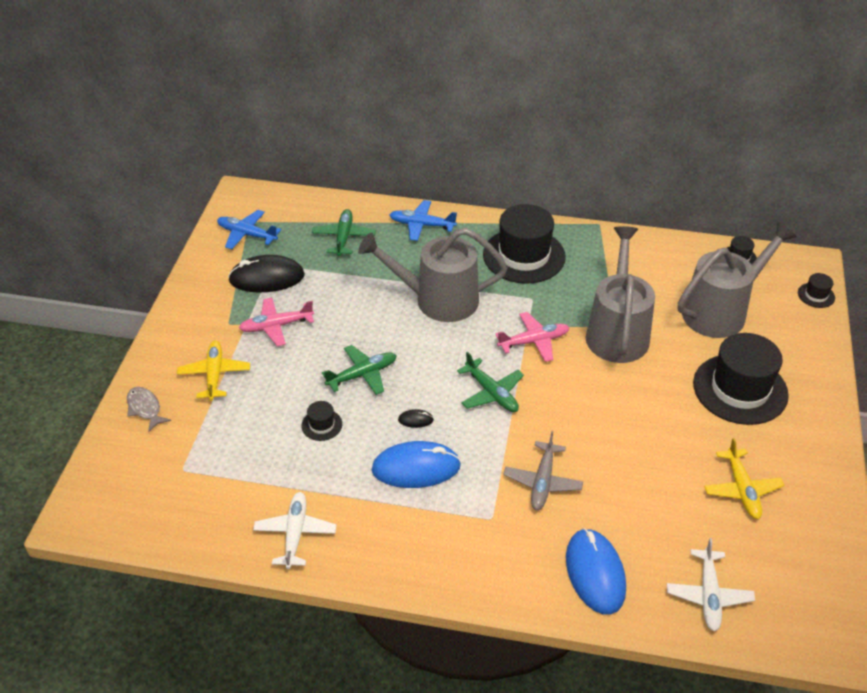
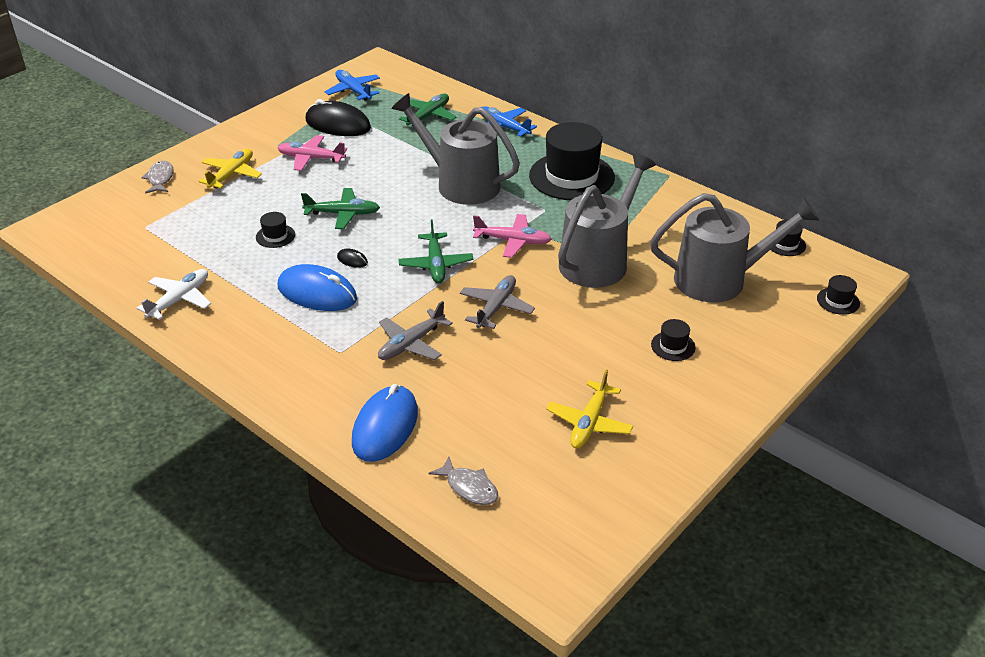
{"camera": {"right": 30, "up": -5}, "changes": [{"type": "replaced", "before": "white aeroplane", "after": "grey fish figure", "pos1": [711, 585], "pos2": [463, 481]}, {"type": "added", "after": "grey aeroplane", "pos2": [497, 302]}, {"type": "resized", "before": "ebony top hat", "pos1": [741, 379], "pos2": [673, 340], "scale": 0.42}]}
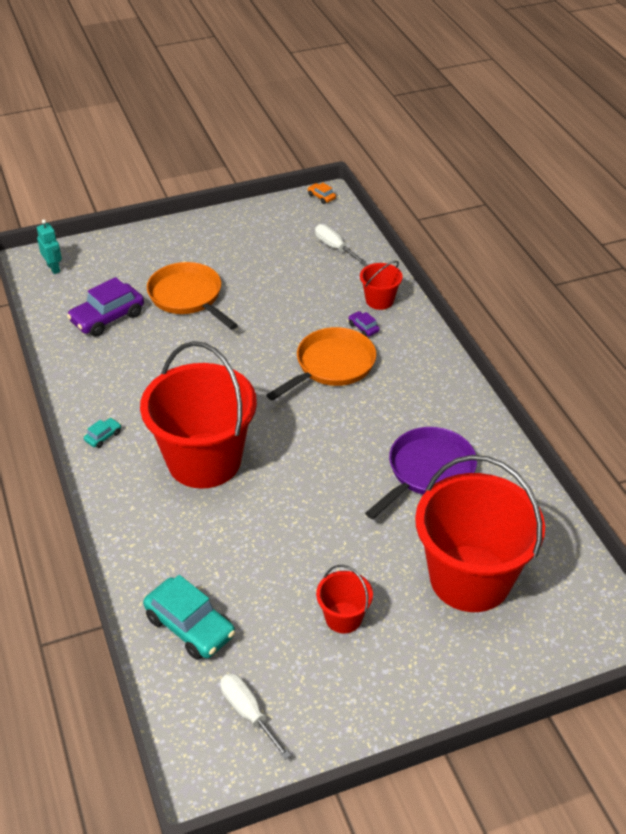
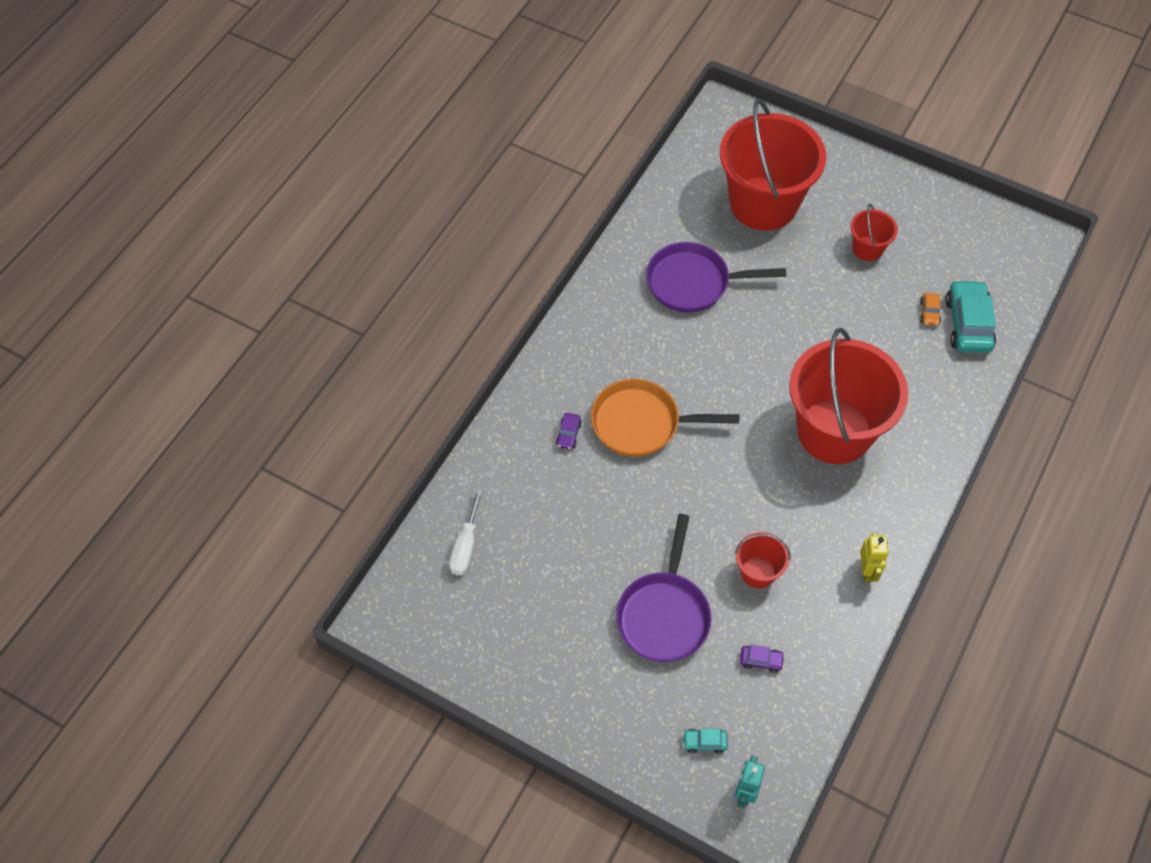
{"camera": {"right": -130, "up": 15}, "changes": [{"type": "recoloured", "before": "orange frying pan", "after": "purple frying pan", "pos1": [192, 296], "pos2": [664, 588]}, {"type": "moved", "before": "teal toy car", "pos1": [102, 433], "pos2": [705, 741]}, {"type": "moved", "before": "scarlet bucket", "pos1": [381, 285], "pos2": [763, 560]}, {"type": "resized", "before": "purple toy car", "pos1": [105, 307], "pos2": [762, 659], "scale": 0.46}, {"type": "added", "after": "yellow toy robot", "pos2": [874, 557]}, {"type": "moved", "before": "orange toy car", "pos1": [322, 193], "pos2": [930, 309]}, {"type": "removed", "before": "white screwdriver", "pos1": [255, 717]}]}
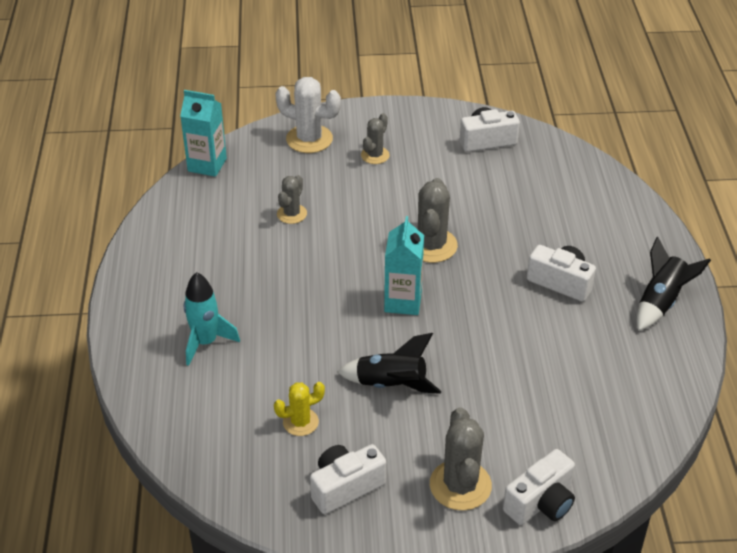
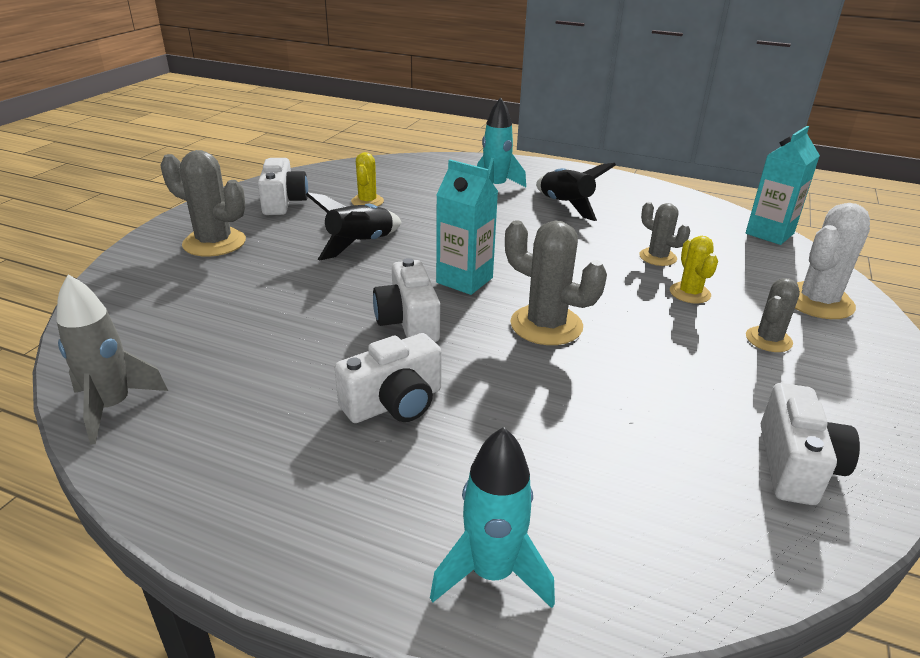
{"camera": {"right": 115, "up": -10}, "changes": [{"type": "added", "after": "grey spaceship", "pos2": [112, 359]}, {"type": "moved", "before": "white photo camera", "pos1": [539, 487], "pos2": [406, 300]}, {"type": "added", "after": "teal spaceship", "pos2": [492, 517]}, {"type": "moved", "before": "ebony spaceship", "pos1": [674, 284], "pos2": [576, 192]}, {"type": "added", "after": "yellow saguaro cactus", "pos2": [694, 269]}, {"type": "turned", "before": "grey saguaro cactus", "pos1": [375, 138], "pos2": [773, 315], "turn": 75}]}
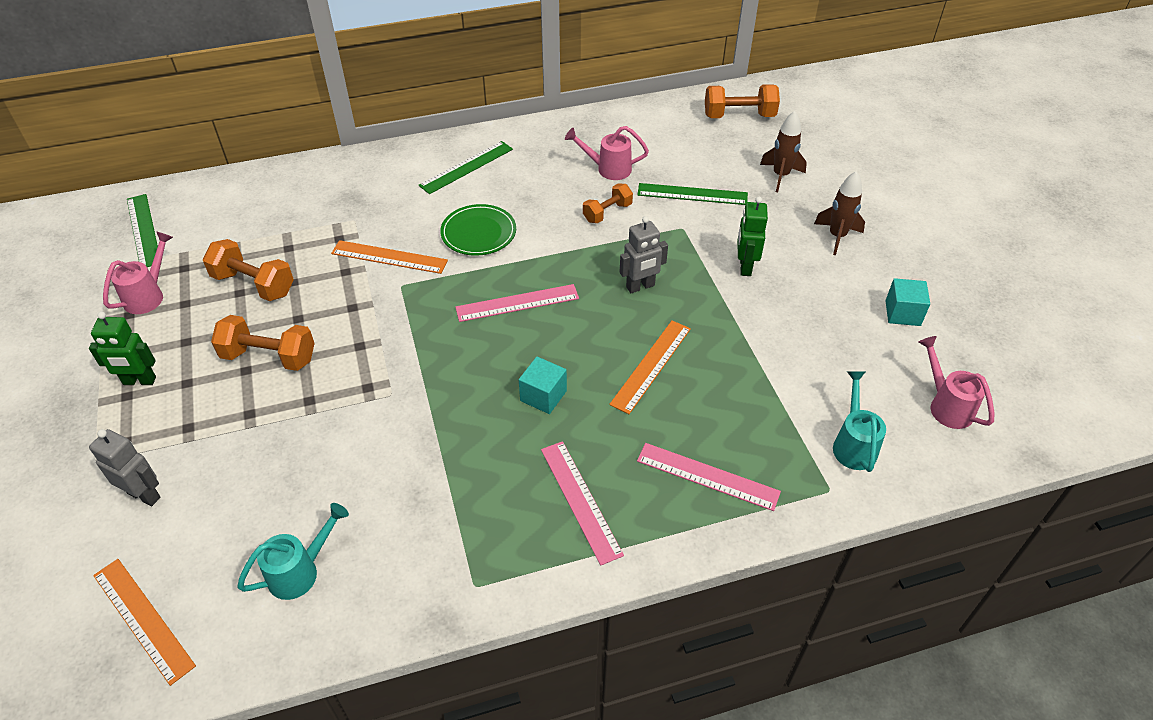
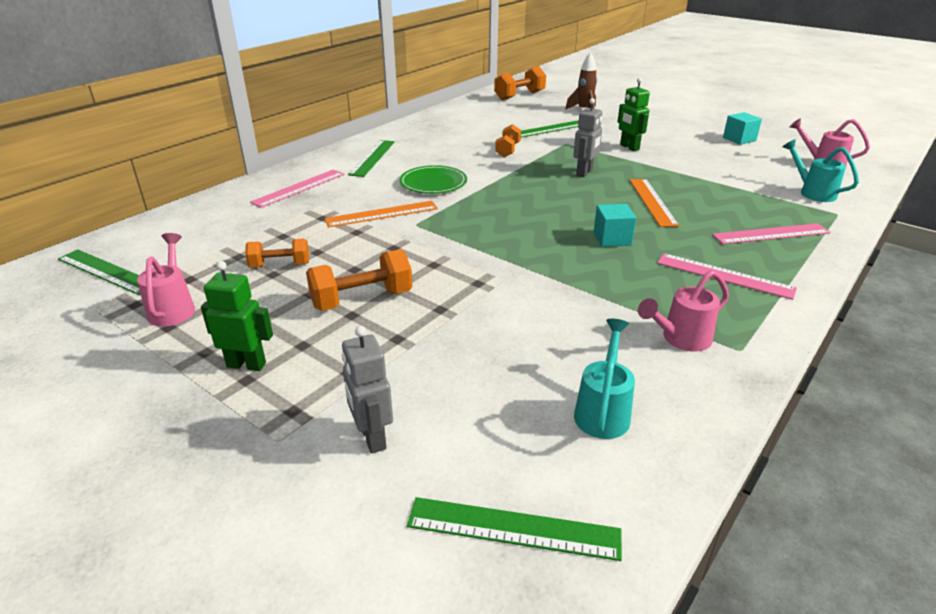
{"camera": {"right": -35, "up": -15}, "changes": [{"type": "turned", "before": "green toy robot", "pos1": [122, 348], "pos2": [237, 316], "turn": -135}, {"type": "resized", "before": "orange free weight", "pos1": [248, 270], "pos2": [277, 253], "scale": 0.65}, {"type": "moved", "before": "rose-pink measuring stick", "pos1": [517, 303], "pos2": [297, 188]}, {"type": "turned", "before": "grey toy robot", "pos1": [125, 467], "pos2": [367, 390], "turn": -105}, {"type": "recoloured", "before": "orange measuring stick", "after": "green measuring stick", "pos1": [144, 622], "pos2": [514, 529]}, {"type": "moved", "before": "rose-pink sprinkling can", "pos1": [607, 153], "pos2": [683, 311]}, {"type": "removed", "before": "dark brown spaceship", "pos1": [839, 213]}]}
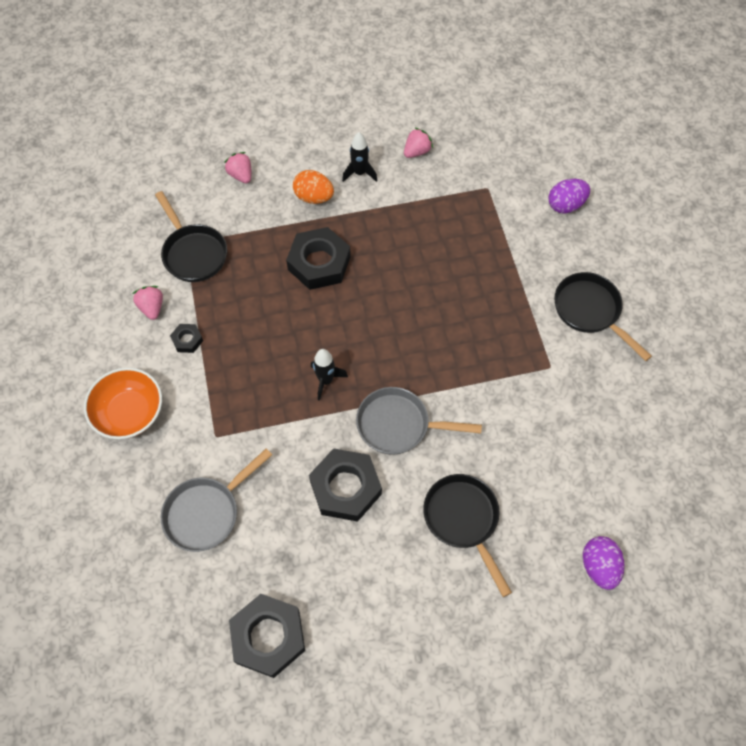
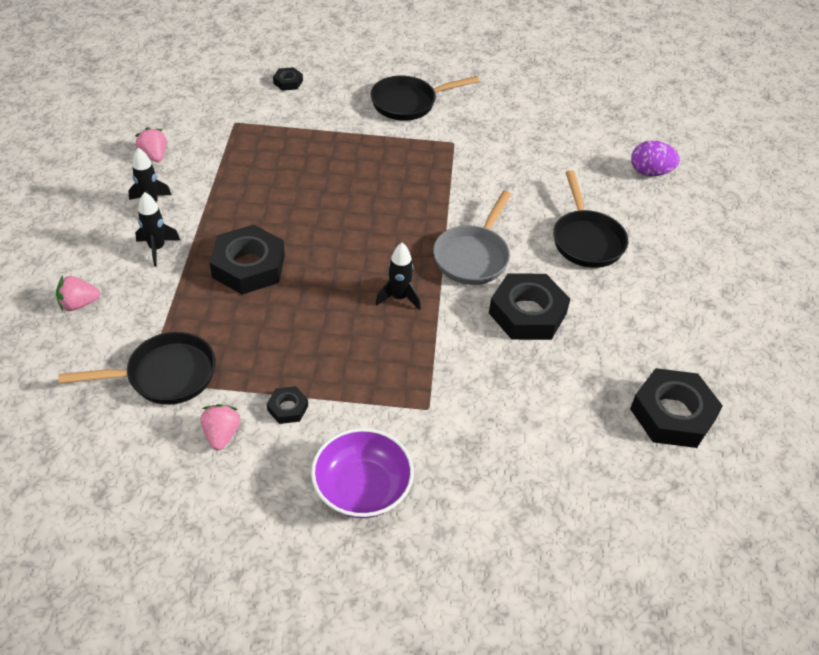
{"camera": {"right": -75, "up": -15}, "changes": [{"type": "replaced", "before": "orange egg shape", "after": "ebony spaceship", "pos1": [313, 187], "pos2": [157, 229]}, {"type": "turned", "before": "rose-pink berry", "pos1": [147, 303], "pos2": [220, 427], "turn": 90}, {"type": "replaced", "before": "purple egg shape", "after": "ebony hex nut", "pos1": [569, 196], "pos2": [288, 79]}, {"type": "recoloured", "before": "orange serving bowl", "after": "purple serving bowl", "pos1": [123, 403], "pos2": [362, 473]}, {"type": "turned", "before": "ebony frying pan", "pos1": [467, 535], "pos2": [590, 219], "turn": -90}, {"type": "removed", "before": "grey frying pan", "pos1": [216, 500]}]}
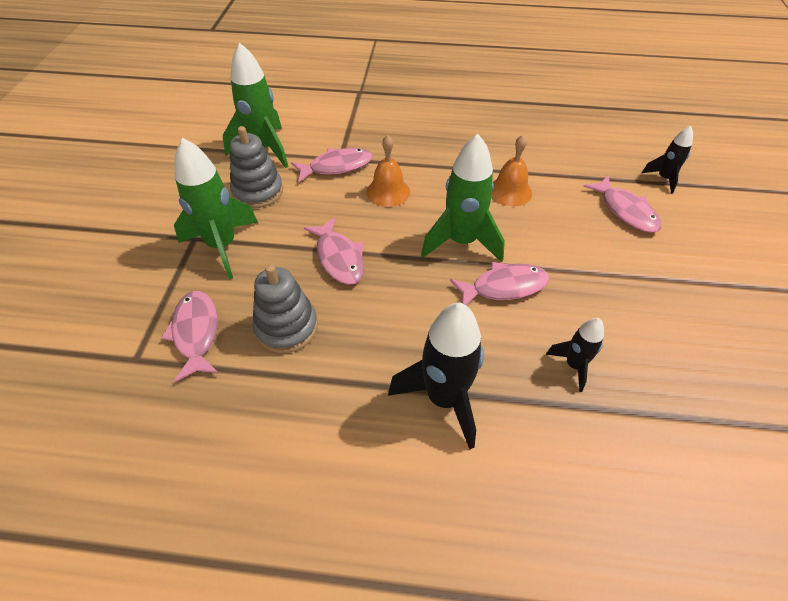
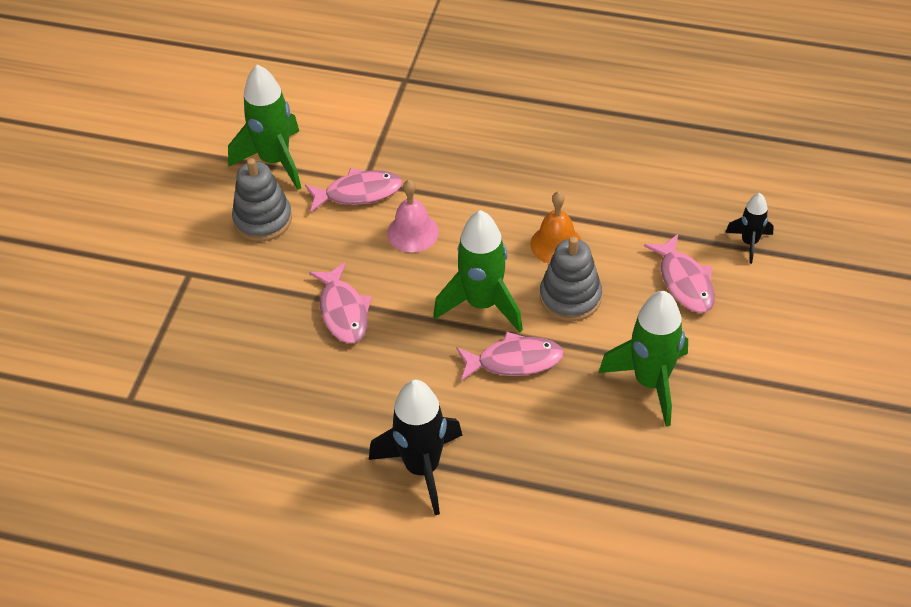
{"camera": {"right": 10, "up": 0}, "changes": [{"type": "recoloured", "before": "orange hand bell", "after": "rose-pink hand bell", "pos1": [388, 171], "pos2": [413, 216]}, {"type": "moved", "before": "grey stacking toy", "pos1": [285, 308], "pos2": [571, 278]}, {"type": "moved", "before": "green spaceship", "pos1": [216, 208], "pos2": [643, 358]}, {"type": "removed", "before": "rose-pink fish figure", "pos1": [189, 336]}, {"type": "removed", "before": "ebony spaceship", "pos1": [575, 355]}]}
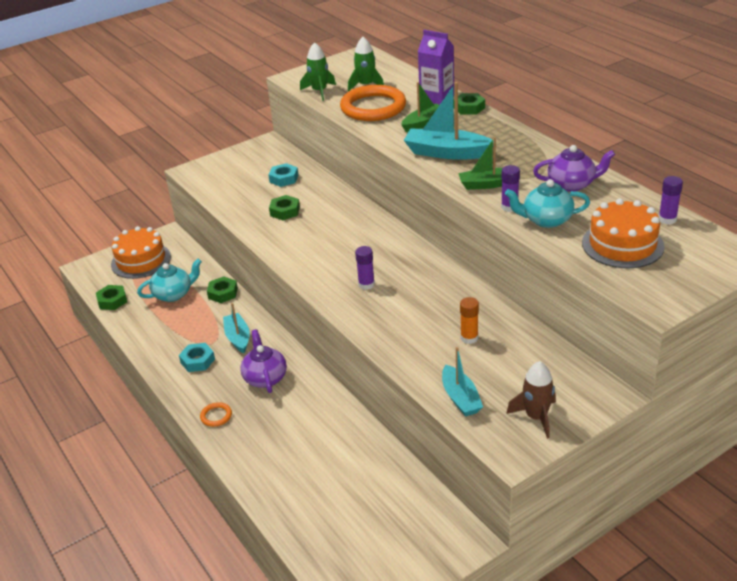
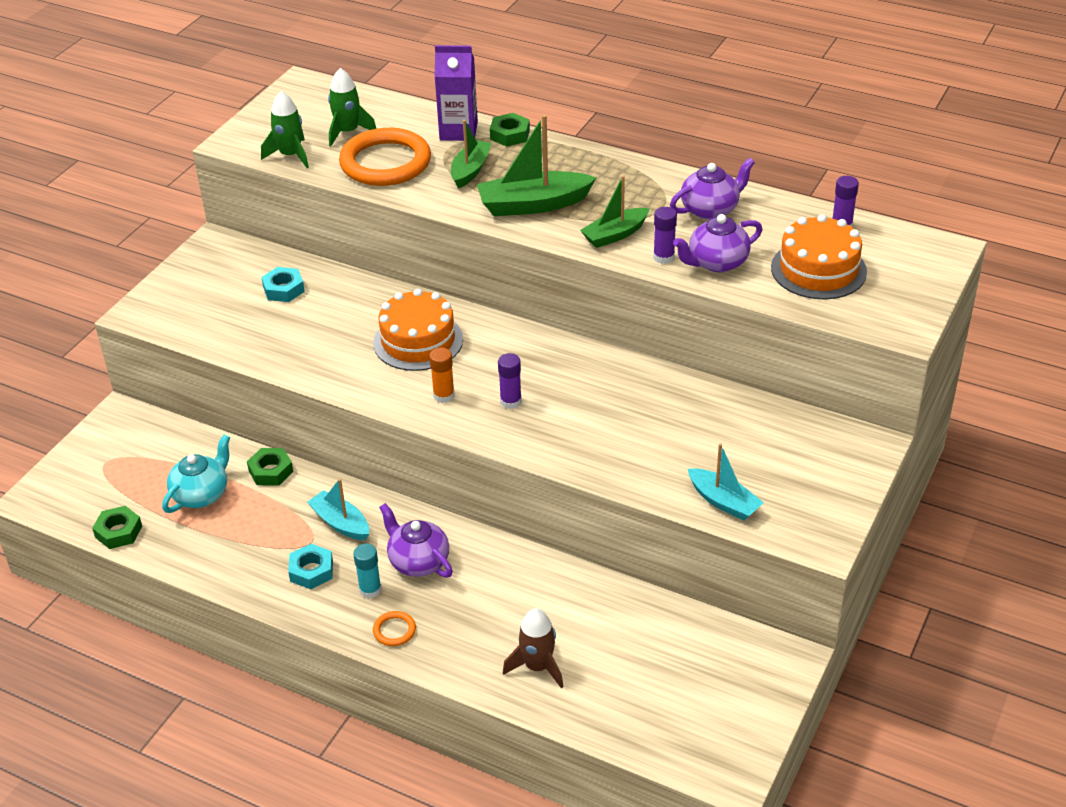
{"camera": {"right": -30, "up": 5}, "changes": [{"type": "added", "after": "teal glue stick", "pos2": [367, 571]}, {"type": "moved", "before": "orange cake", "pos1": [141, 252], "pos2": [418, 330]}, {"type": "moved", "before": "orange glue stick", "pos1": [469, 320], "pos2": [442, 375]}, {"type": "recoloured", "before": "teal sailboat", "after": "green sailboat", "pos1": [448, 121], "pos2": [537, 165]}, {"type": "moved", "before": "dark brown spaceship", "pos1": [531, 400], "pos2": [533, 648]}, {"type": "recoloured", "before": "teal tea pot", "after": "purple tea pot", "pos1": [547, 203], "pos2": [717, 243]}, {"type": "removed", "before": "green hex nut", "pos1": [284, 207]}]}
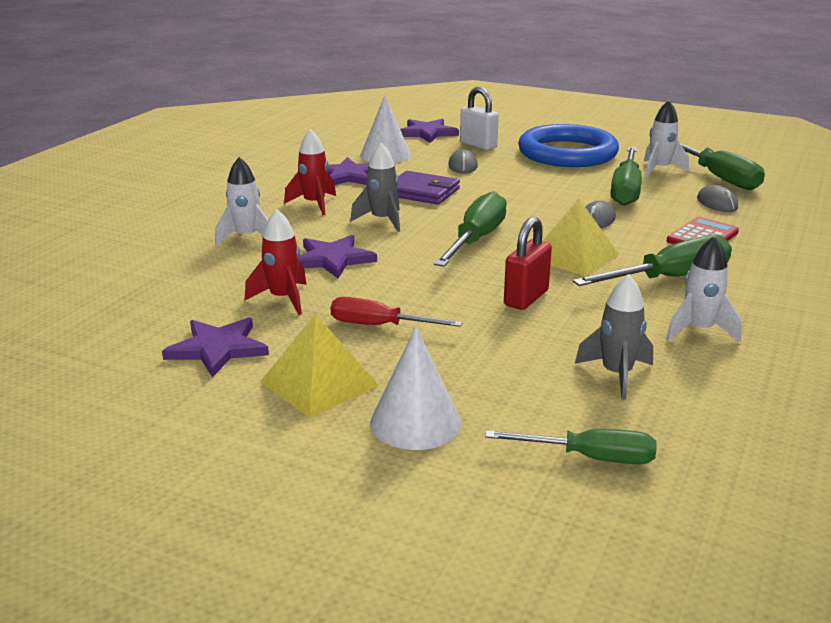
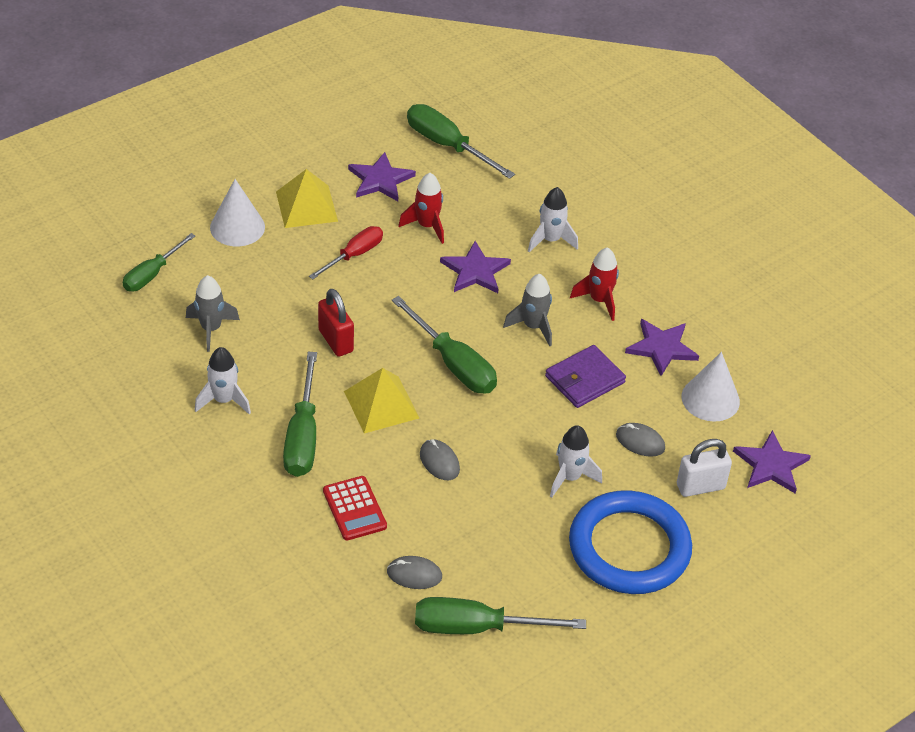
{"camera": {"right": 115, "up": 20}, "changes": [{"type": "moved", "before": "green screwdriver", "pos1": [626, 176], "pos2": [461, 141]}, {"type": "moved", "before": "white spaceship", "pos1": [666, 139], "pos2": [576, 461]}]}
